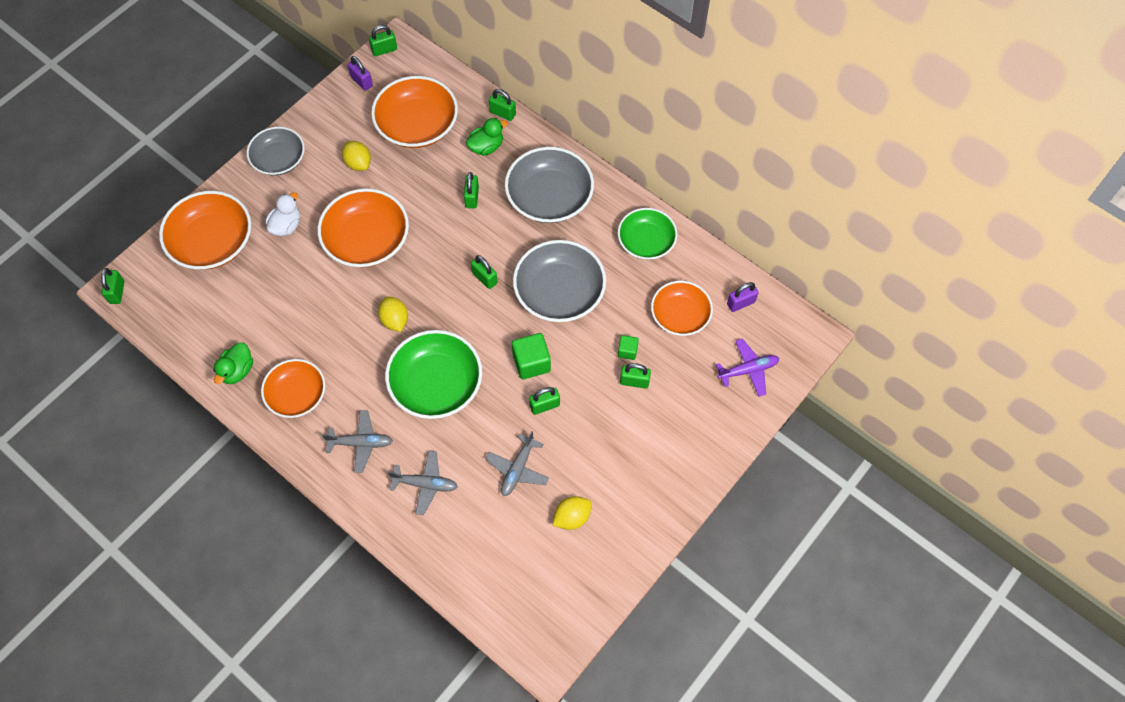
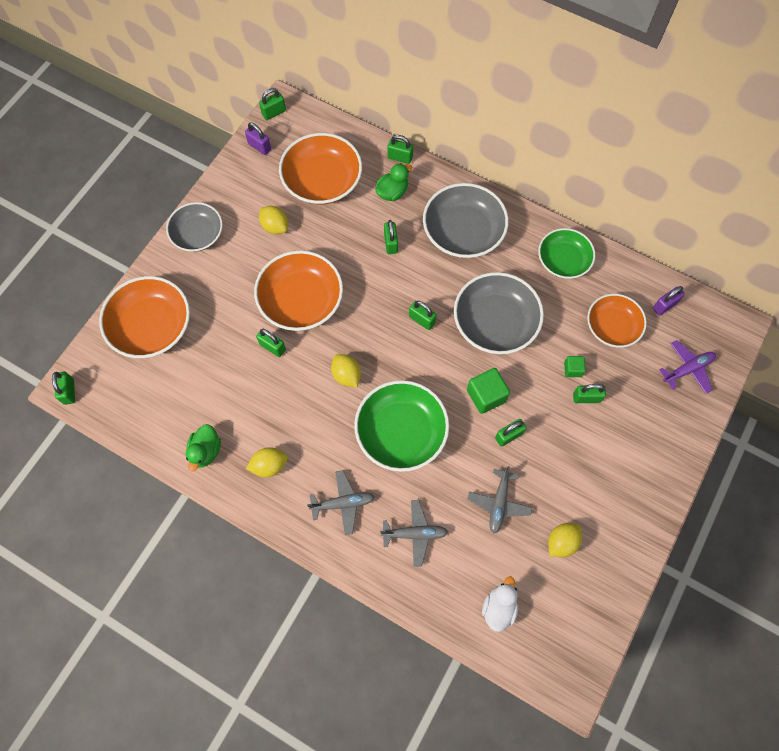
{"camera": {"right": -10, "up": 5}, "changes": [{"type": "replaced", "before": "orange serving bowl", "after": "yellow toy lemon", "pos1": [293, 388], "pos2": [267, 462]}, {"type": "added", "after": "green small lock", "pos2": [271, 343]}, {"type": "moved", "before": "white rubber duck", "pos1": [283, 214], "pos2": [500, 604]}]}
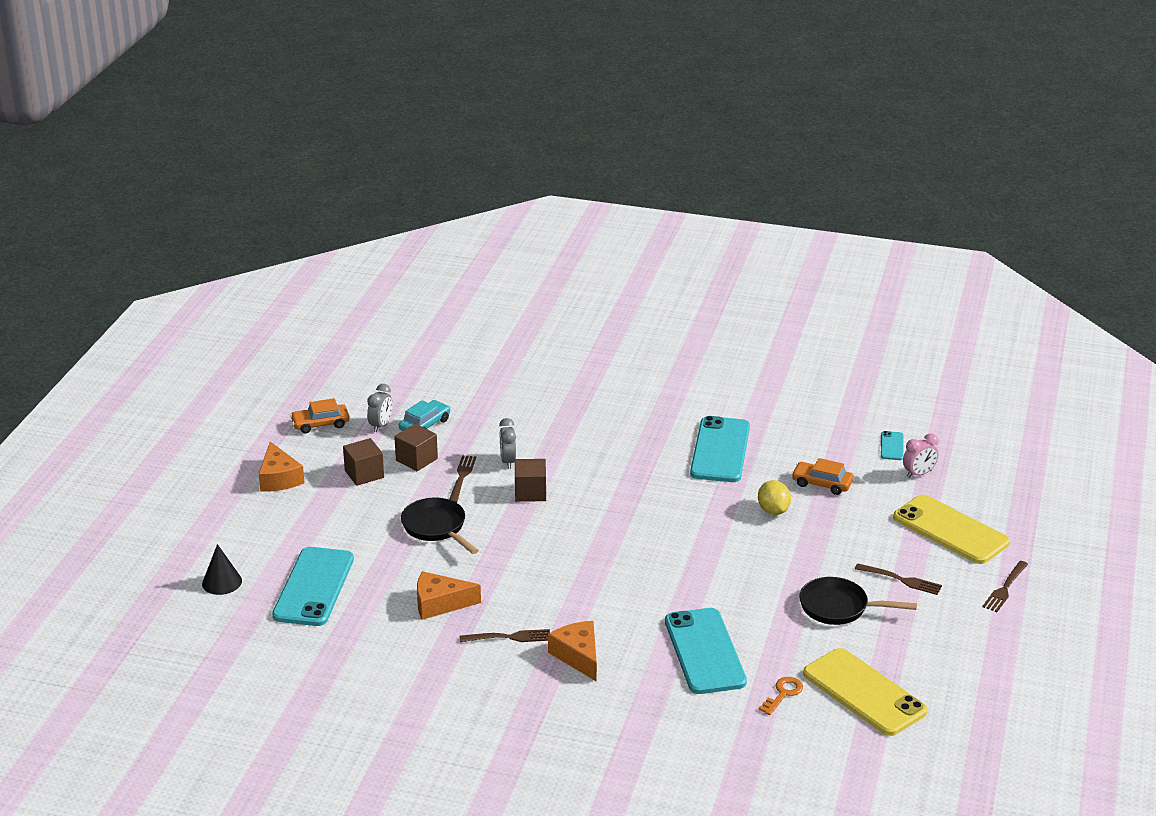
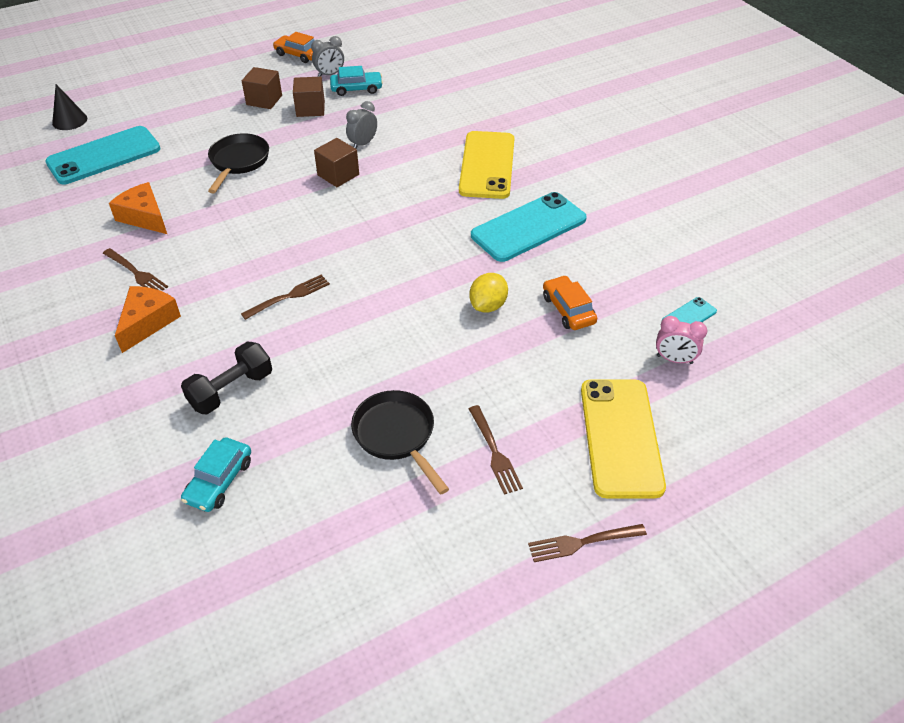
{"camera": {"right": 45, "up": 15}, "changes": [{"type": "replaced", "before": "teal smartphone", "after": "ebony free weight", "pos1": [706, 651], "pos2": [226, 378]}, {"type": "replaced", "before": "orange door key", "after": "teal toy car", "pos1": [780, 696], "pos2": [216, 474]}, {"type": "moved", "before": "dark brown dinner fork", "pos1": [462, 479], "pos2": [285, 297]}, {"type": "moved", "before": "yellow smartphone", "pos1": [865, 692], "pos2": [486, 165]}, {"type": "removed", "before": "orange piece of cheese", "pos1": [282, 466]}]}
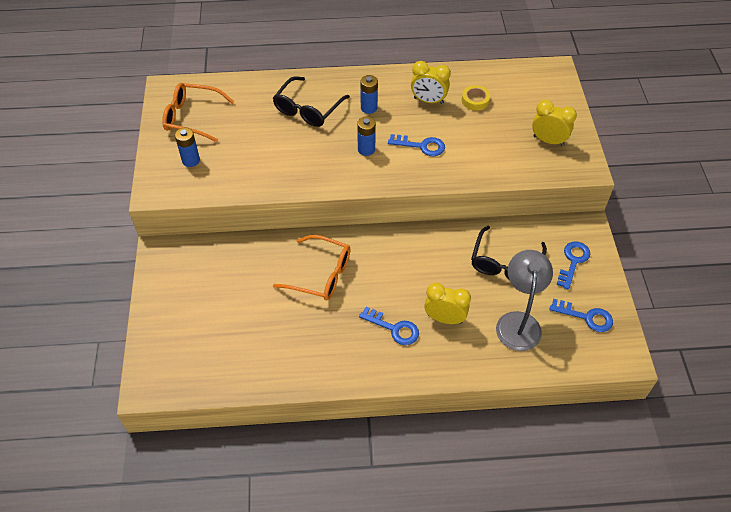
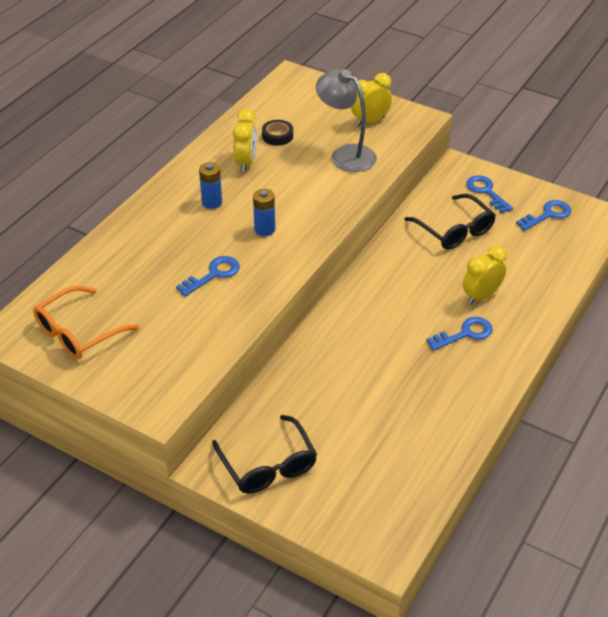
{"camera": {"right": -55, "up": -10}, "changes": [{"type": "moved", "before": "royal blue door key", "pos1": [416, 145], "pos2": [208, 276]}, {"type": "moved", "before": "ebony spectacles", "pos1": [311, 101], "pos2": [264, 454]}, {"type": "turned", "before": "yellow bedside clock", "pos1": [431, 82], "pos2": [245, 140], "turn": -45}, {"type": "recoloured", "before": "yellow tape", "after": "ebony tape", "pos1": [476, 98], "pos2": [277, 133]}, {"type": "moved", "before": "grey lamp", "pos1": [524, 300], "pos2": [346, 120]}, {"type": "removed", "before": "royal blue AA battery", "pos1": [187, 147]}, {"type": "removed", "before": "orange spectacles", "pos1": [312, 267]}]}
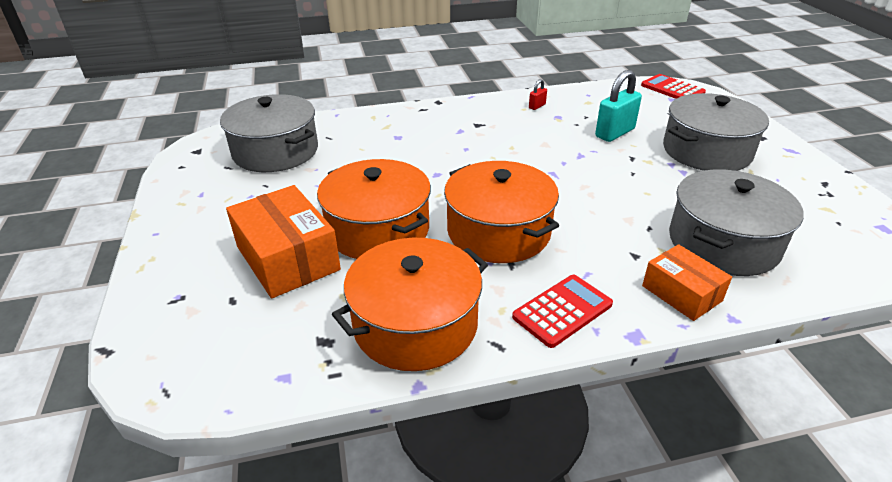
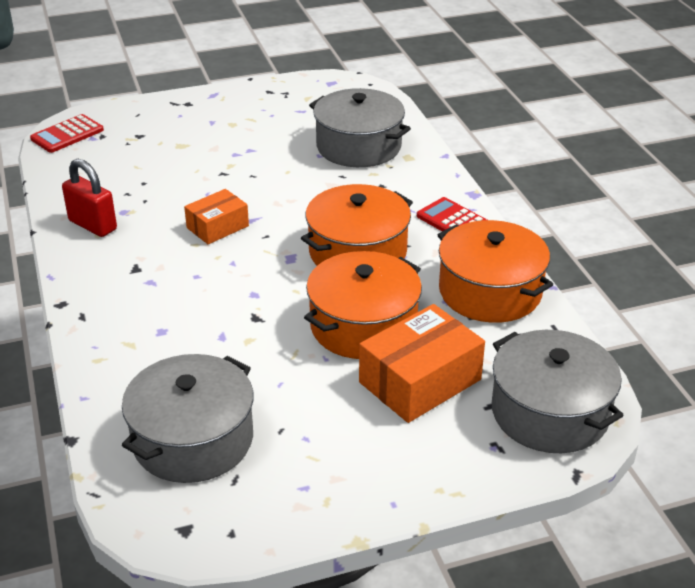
{"camera": {"right": -95, "up": 0}, "changes": [{"type": "resized", "before": "scarlet small lock", "pos1": [538, 94], "pos2": [89, 197], "scale": 2.12}, {"type": "moved", "before": "orange box", "pos1": [687, 282], "pos2": [216, 216]}, {"type": "moved", "before": "grey pot", "pos1": [716, 132], "pos2": [558, 391]}, {"type": "removed", "before": "teal small lock", "pos1": [618, 106]}]}
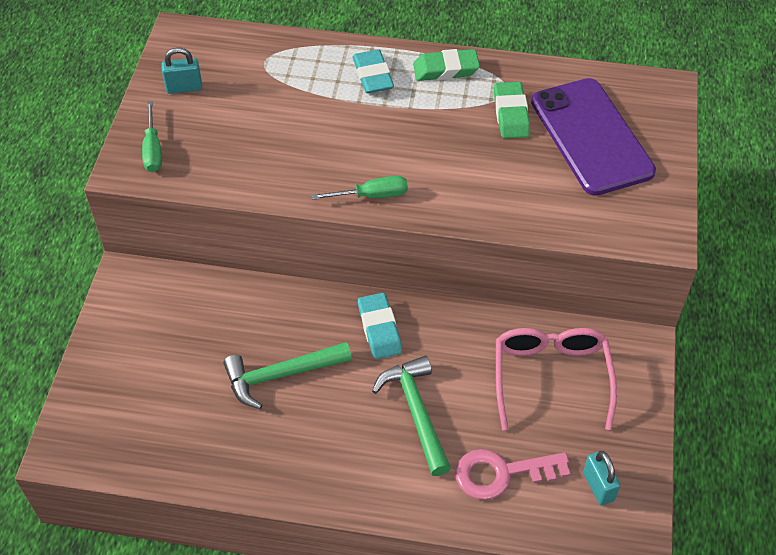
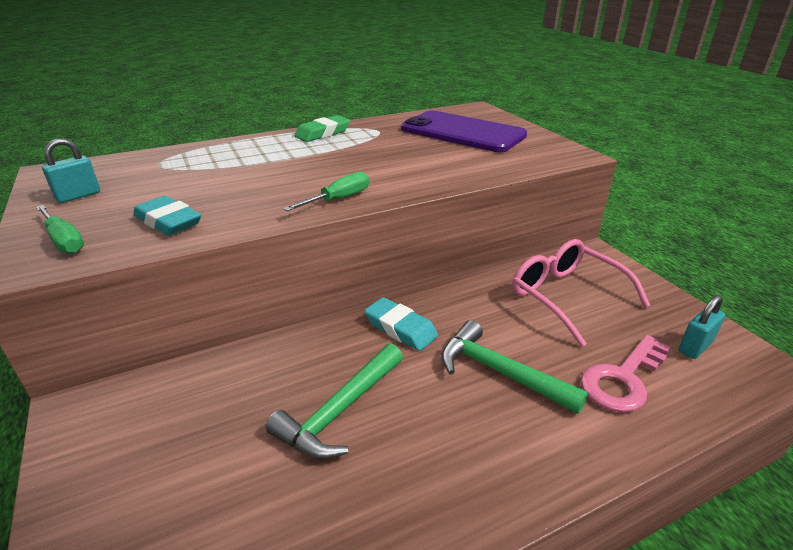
{"camera": {"right": -35, "up": -20}, "changes": [{"type": "moved", "before": "teal pencil eraser", "pos1": [373, 71], "pos2": [167, 216]}, {"type": "turned", "before": "teal small lock", "pos1": [601, 478], "pos2": [702, 327], "turn": -75}, {"type": "removed", "before": "green pencil eraser", "pos1": [512, 110]}]}
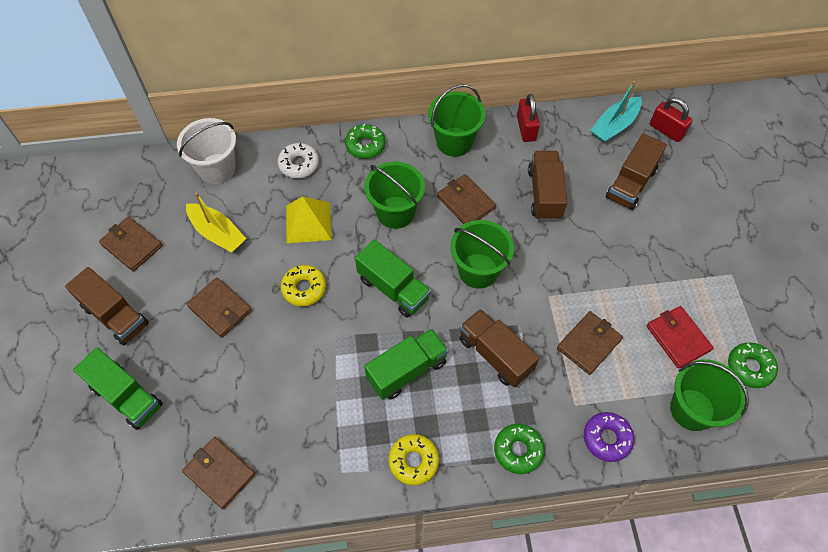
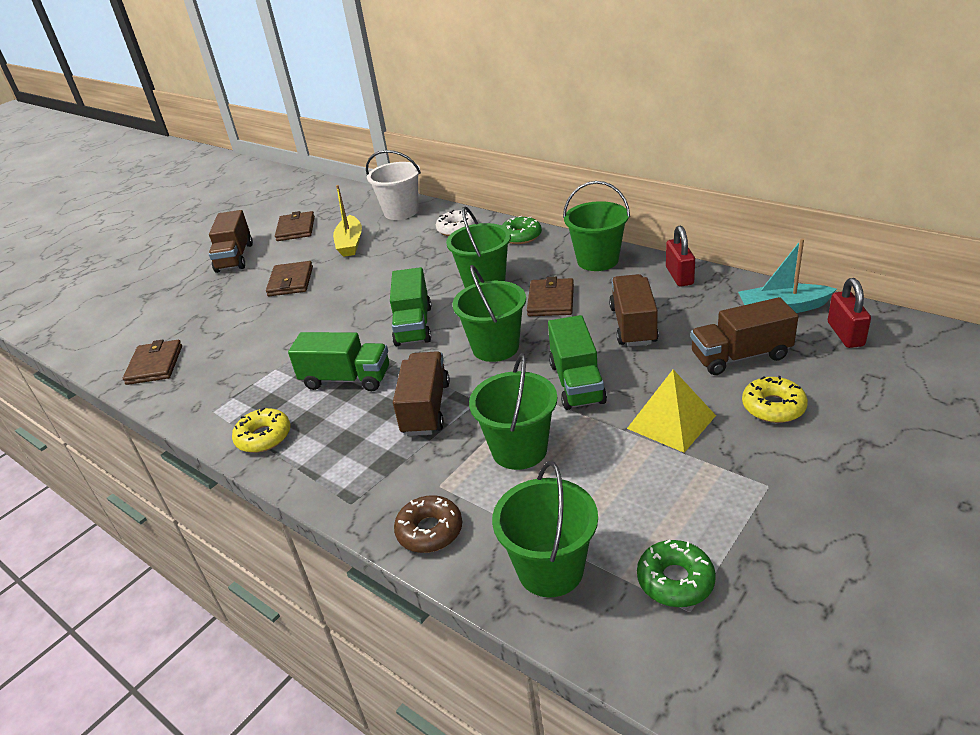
{"camera": {"right": 50, "up": -25}, "changes": [{"type": "recoloured", "before": "purple donut", "after": "dark brown donut", "pos1": [609, 437], "pos2": [428, 524]}, {"type": "replaced", "before": "dark brown billfold", "after": "green bucket", "pos1": [590, 343], "pos2": [513, 411]}, {"type": "moved", "before": "green toy truck", "pos1": [118, 389], "pos2": [577, 362]}, {"type": "turned", "before": "dark brown toy truck", "pos1": [548, 186], "pos2": [634, 310], "turn": -45}, {"type": "moved", "before": "yellow pyramid shape", "pos1": [309, 219], "pos2": [671, 411]}, {"type": "turned", "before": "scarlet small lock", "pos1": [528, 118], "pos2": [680, 256], "turn": -45}, {"type": "moved", "before": "yellow donut", "pos1": [303, 285], "pos2": [775, 399]}, {"type": "removed", "before": "green donut", "pos1": [519, 449]}, {"type": "removed", "before": "scarlet billfold", "pos1": [680, 337]}]}
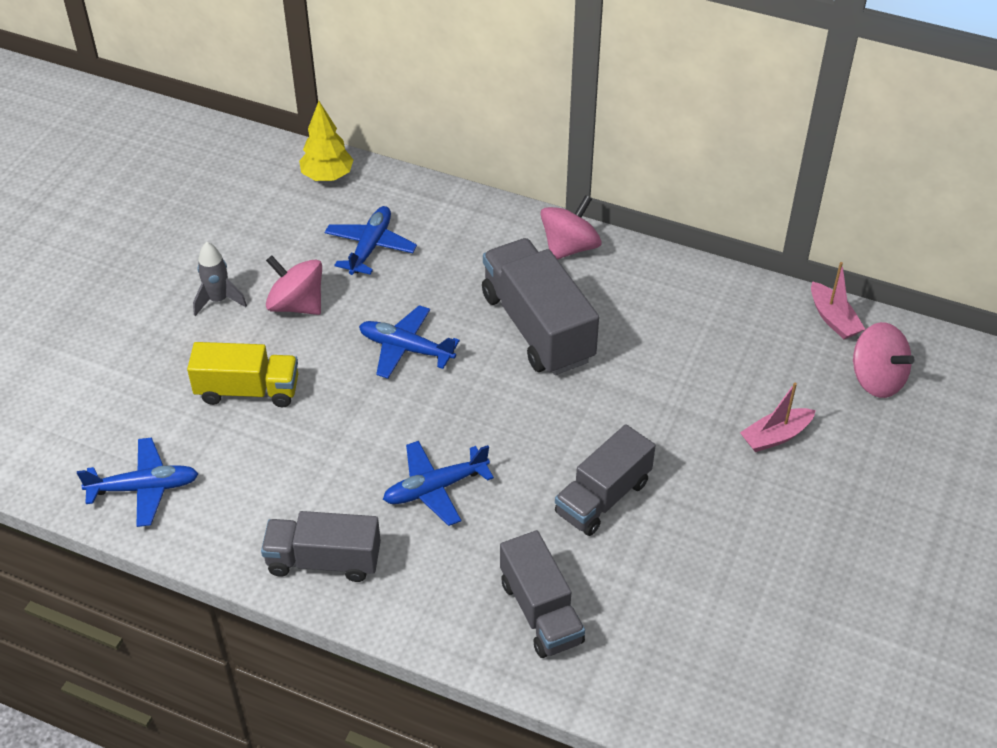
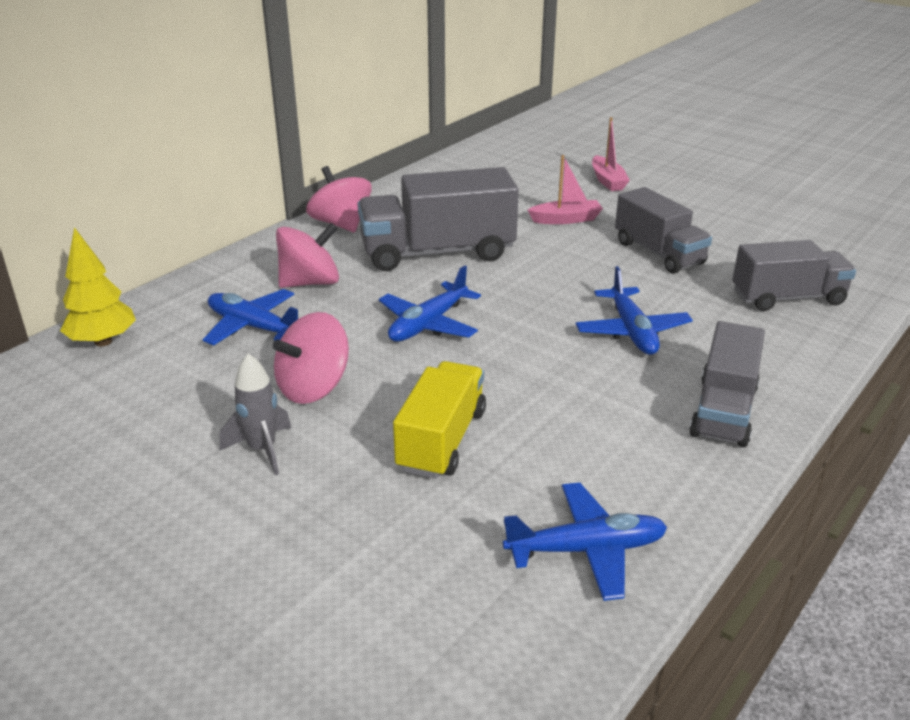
{"camera": {"right": -75, "up": -15}, "changes": [{"type": "moved", "before": "rose-pink spinning top", "pos1": [884, 360], "pos2": [307, 255]}, {"type": "turned", "before": "royal blue aeroplane", "pos1": [137, 482], "pos2": [585, 542], "turn": 75}, {"type": "moved", "before": "rose-pink sailboat", "pos1": [838, 300], "pos2": [565, 189]}]}
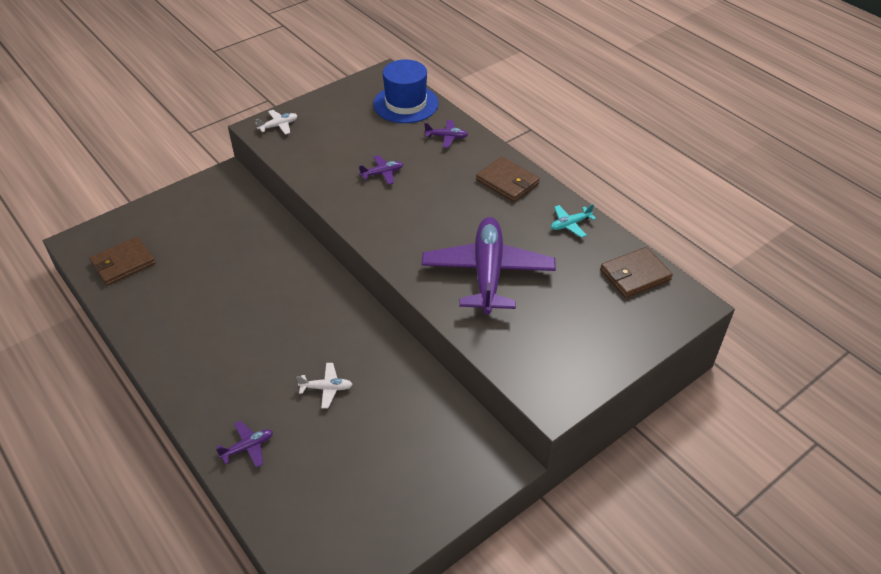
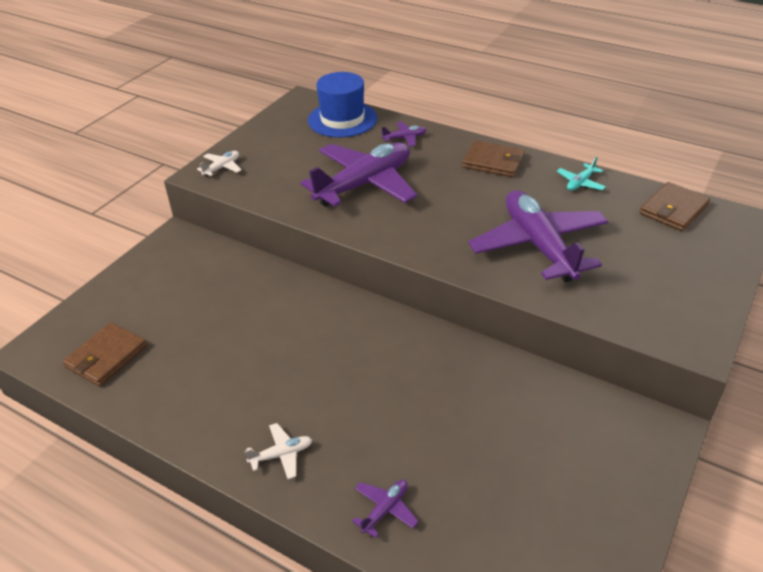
{"camera": {"right": -20, "up": -5}, "changes": [{"type": "moved", "before": "white aeroplane", "pos1": [324, 385], "pos2": [278, 451]}, {"type": "resized", "before": "purple aeroplane", "pos1": [381, 170], "pos2": [358, 174], "scale": 2.5}]}
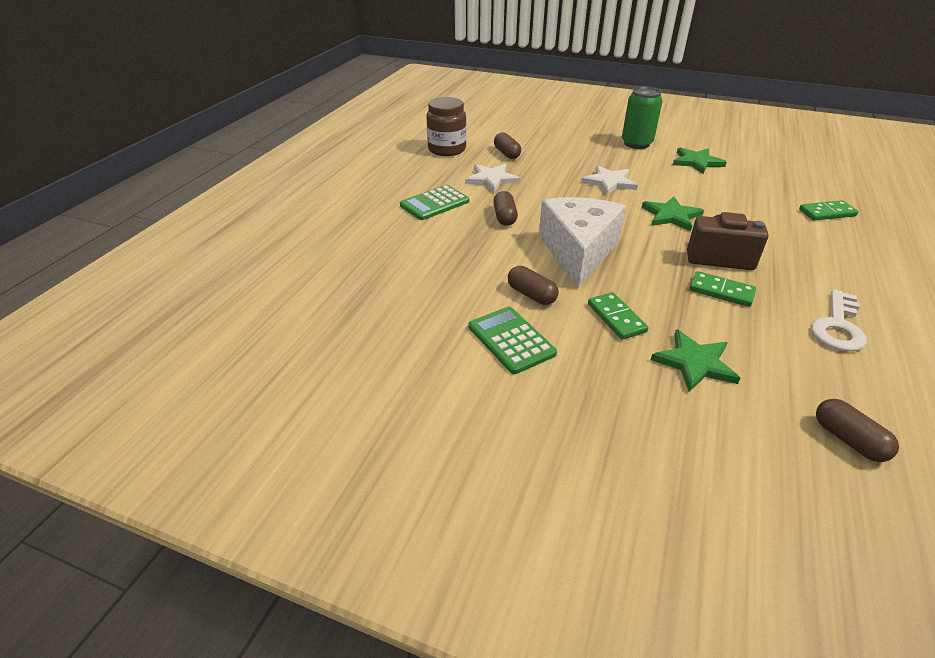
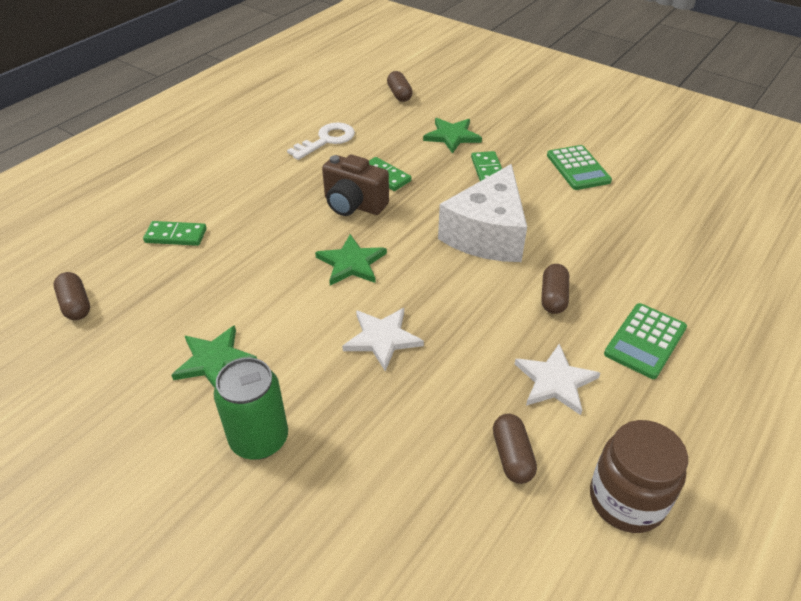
{"camera": {"right": -165, "up": 5}, "changes": [{"type": "moved", "before": "dark brown capsule", "pos1": [533, 285], "pos2": [72, 296]}, {"type": "turned", "before": "green pocket calculator", "pos1": [434, 202], "pos2": [645, 341], "turn": 150}]}
